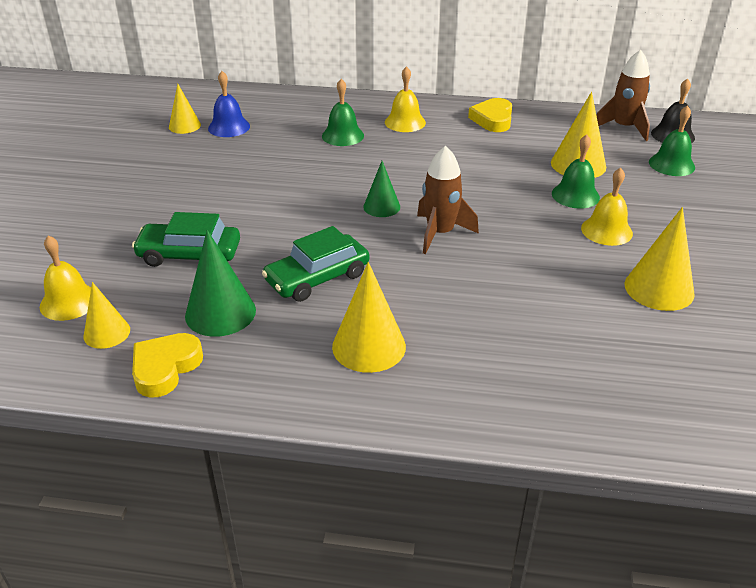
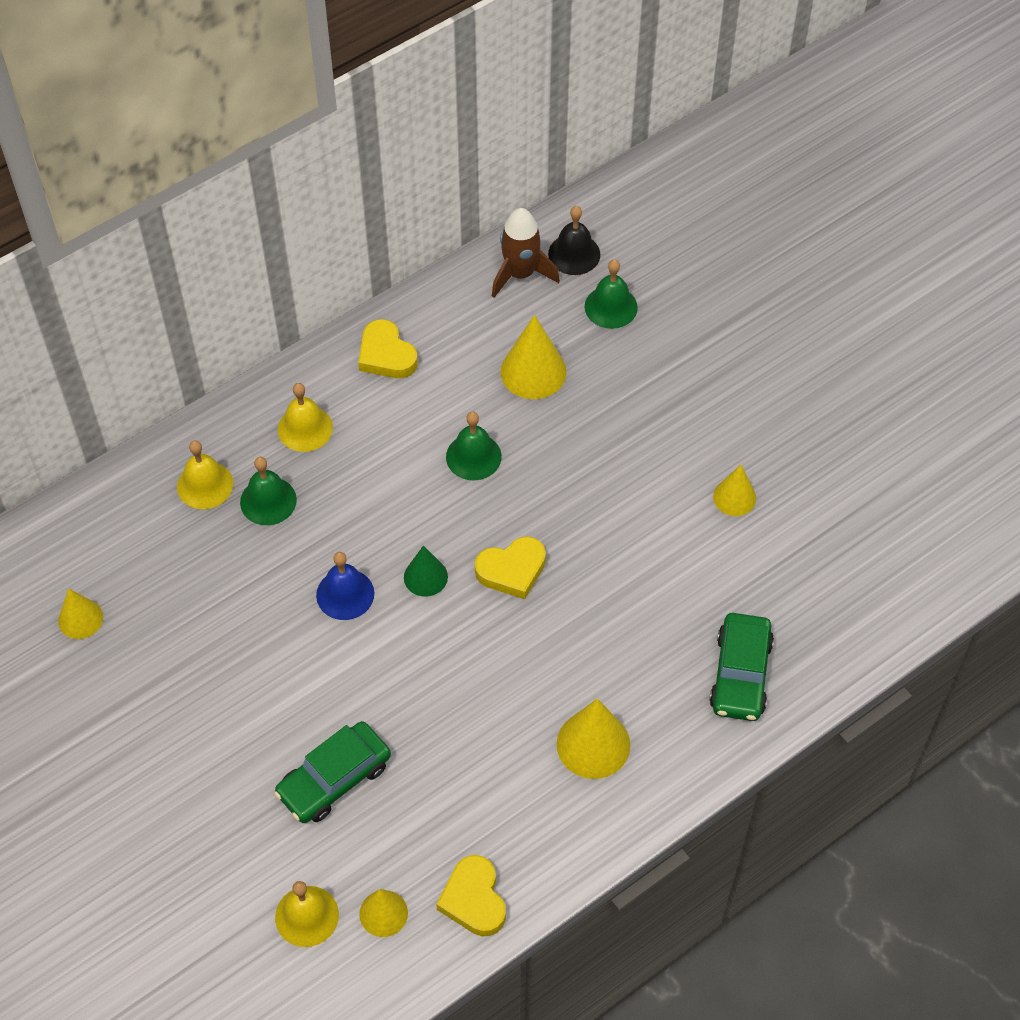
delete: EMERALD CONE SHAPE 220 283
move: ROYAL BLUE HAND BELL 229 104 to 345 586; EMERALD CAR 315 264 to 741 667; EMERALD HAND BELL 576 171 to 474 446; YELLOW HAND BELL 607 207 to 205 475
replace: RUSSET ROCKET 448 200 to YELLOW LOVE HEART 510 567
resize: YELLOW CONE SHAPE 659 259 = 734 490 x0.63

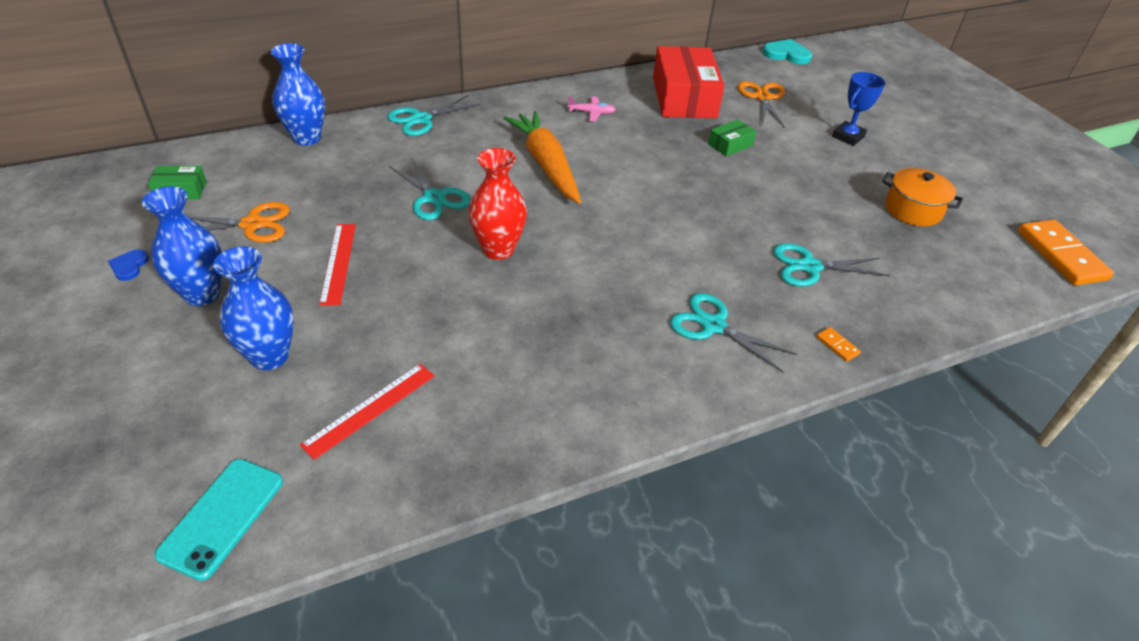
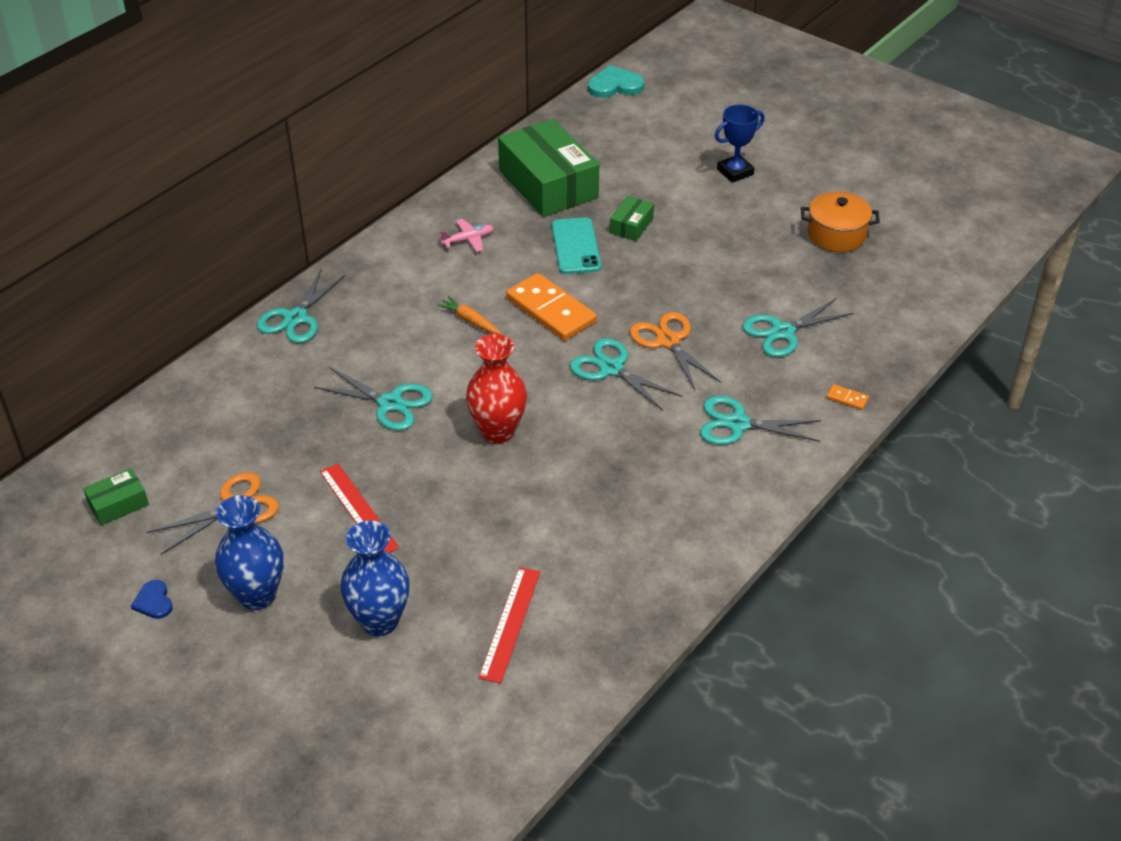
delete: ROYAL BLUE TALL VASE 298 94
insert: TURQUOISE SCISSORS 626 374
move: TURQUOISE PHONE 218 520 to 576 245; BRIGHT ORANGE SCISSORS 761 104 to 675 351; BRIGHT ORANGE DOMINO PIECE 1066 252 to 551 307
recolor: SCARLET PARCEL 689 82 to EMERALD PARCEL 548 168
rotate: ROYAL BLUE TROPHY 858 109 = 740 144 45 degrees clockwise
resize: BRIGHT ORANGE ROOT VEGETABLE 542 157 = 469 315 x0.43

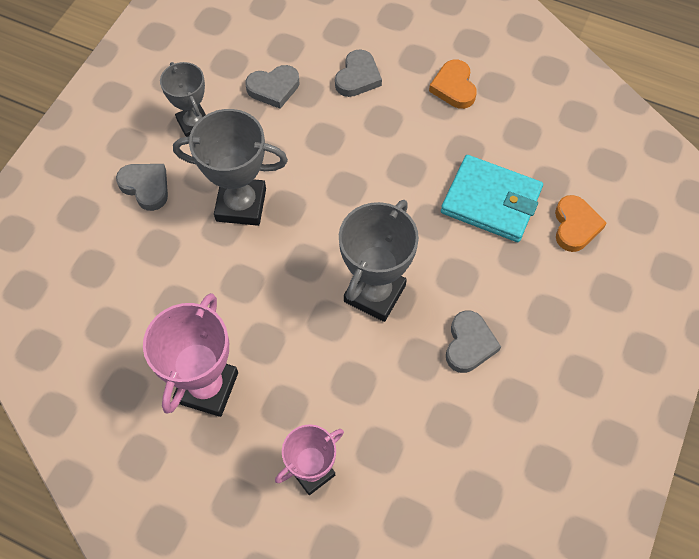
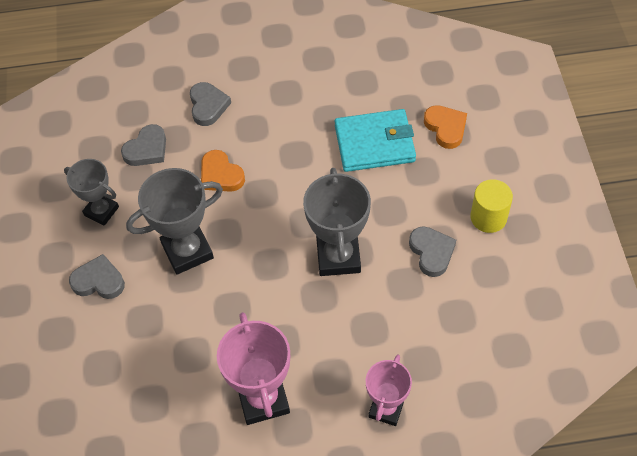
insert: YELLOW CYLINDER 491 206
move: BRIGHT ORANGE LOVE HEART 453 84 to 223 171

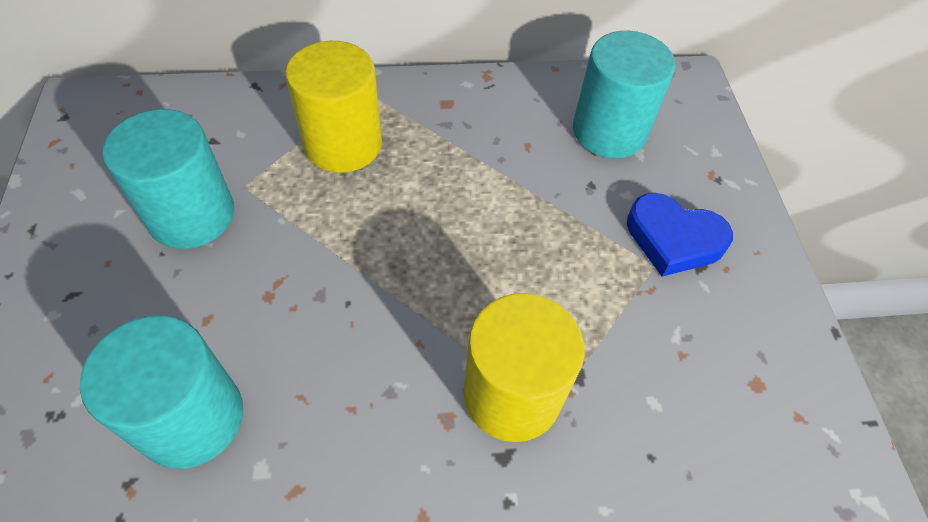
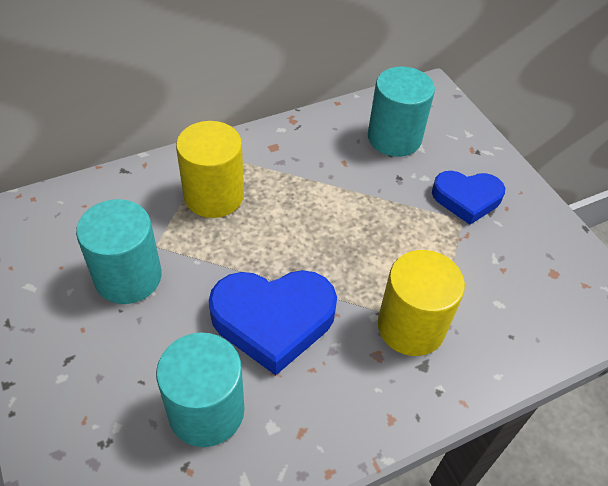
insert: ROYAL BLUE LOVE HEART 273 322

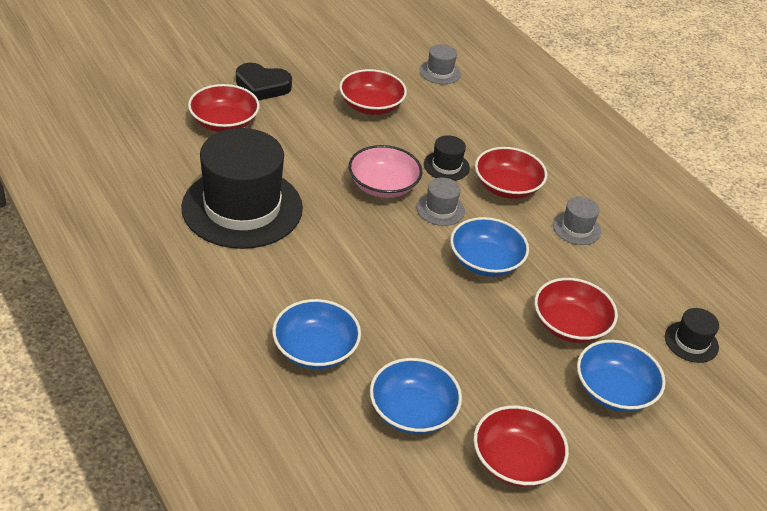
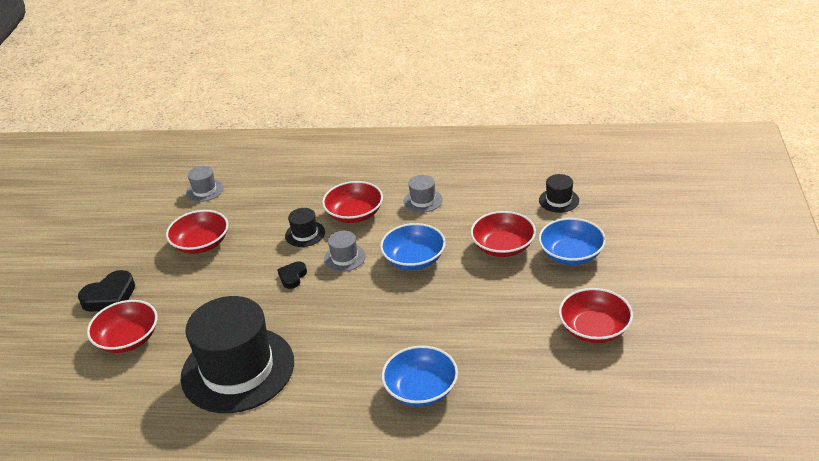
delete: ROYAL BLUE DEEP DISH 416 396
replace: ROSE-PINK DEEP DISH 385 171 to EBONY LOVE HEART 292 275

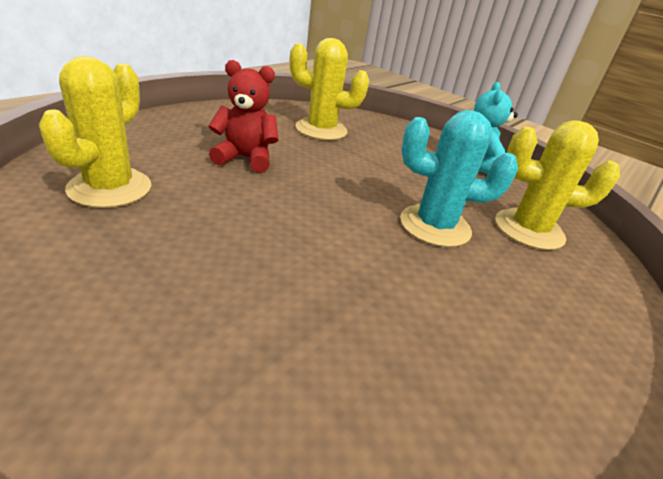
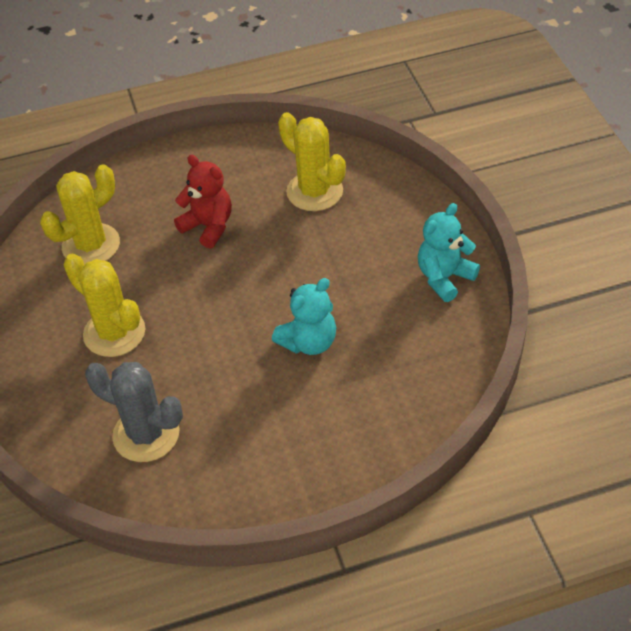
insert: GREY SAGUARO CACTUS 134 412
move: YELLOW SAGUARO CACTUS 558 185 to 104 305
replace: TURQUOISE SAGUARO CACTUS 459 178 to TURQUOISE TEDDY 304 316

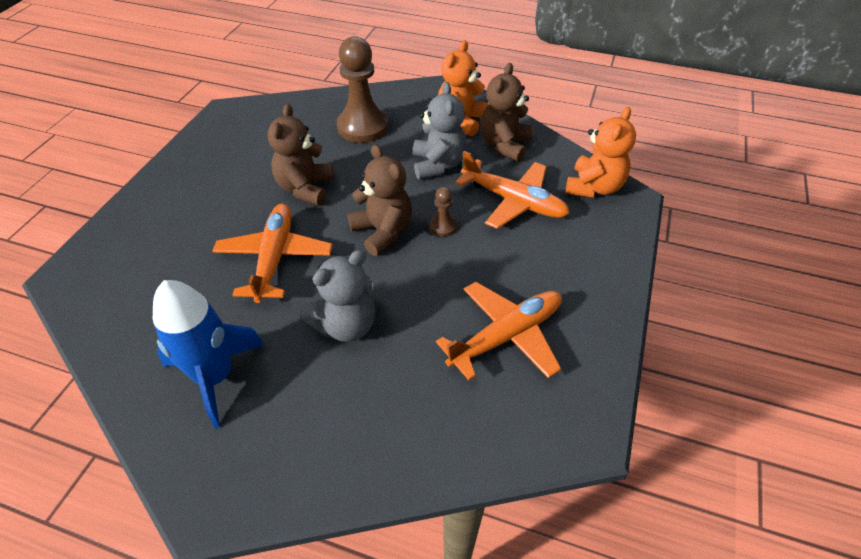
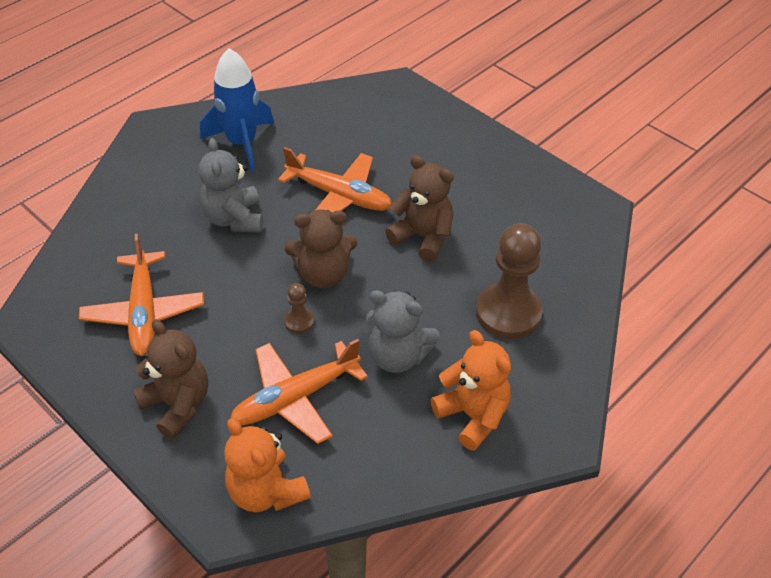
move: RUSSET TEDDY 506 112 to 170 379

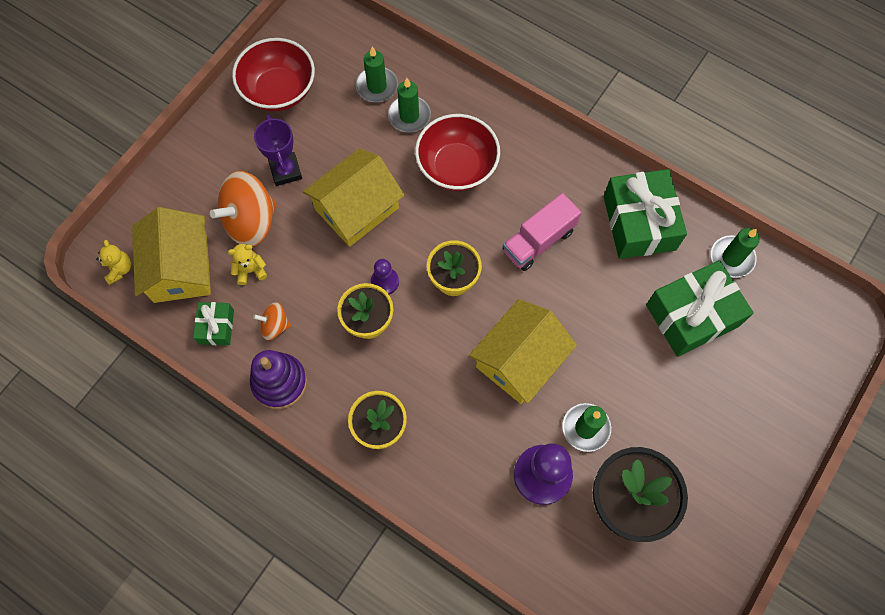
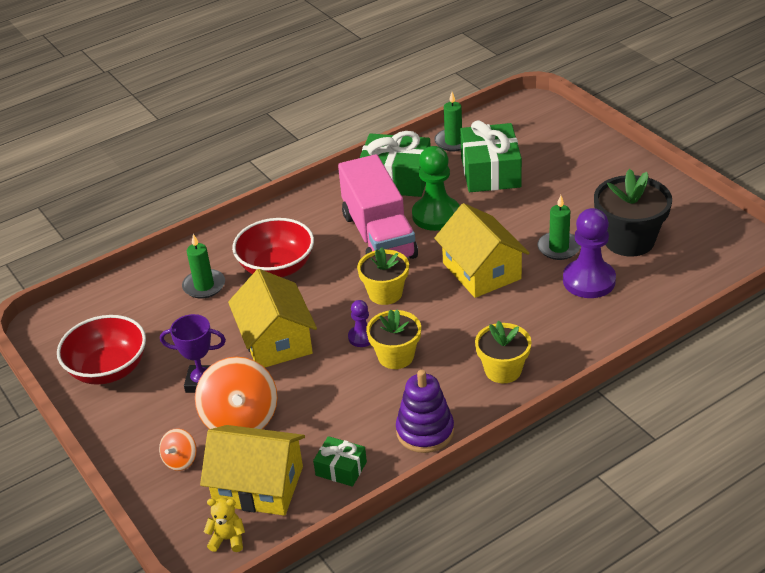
delete: YELLOW TEDDY 247 264; EMERALD PILLAR CANDLE 377 74
insert: EMERALD GAME PAWN 436 188
move: BRIGHT ORANGE TOY TOP 272 321 to 178 449
resize: ROSE-PINK TOY TRUCK 542 232 = 378 206 x1.62

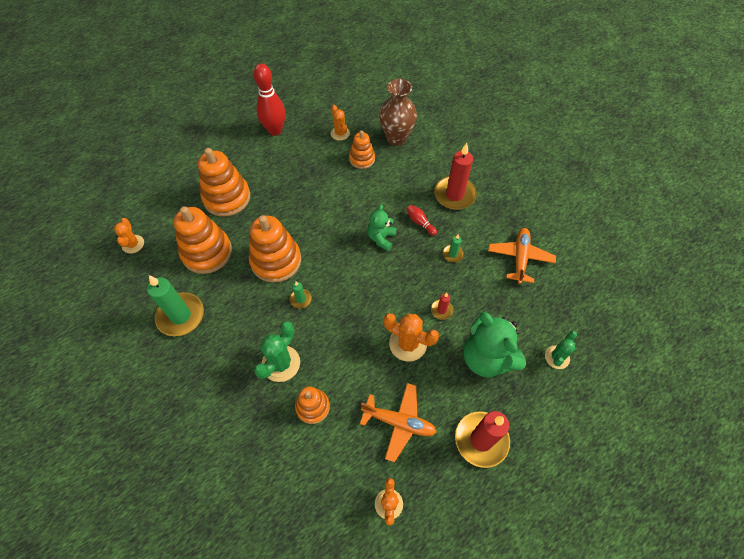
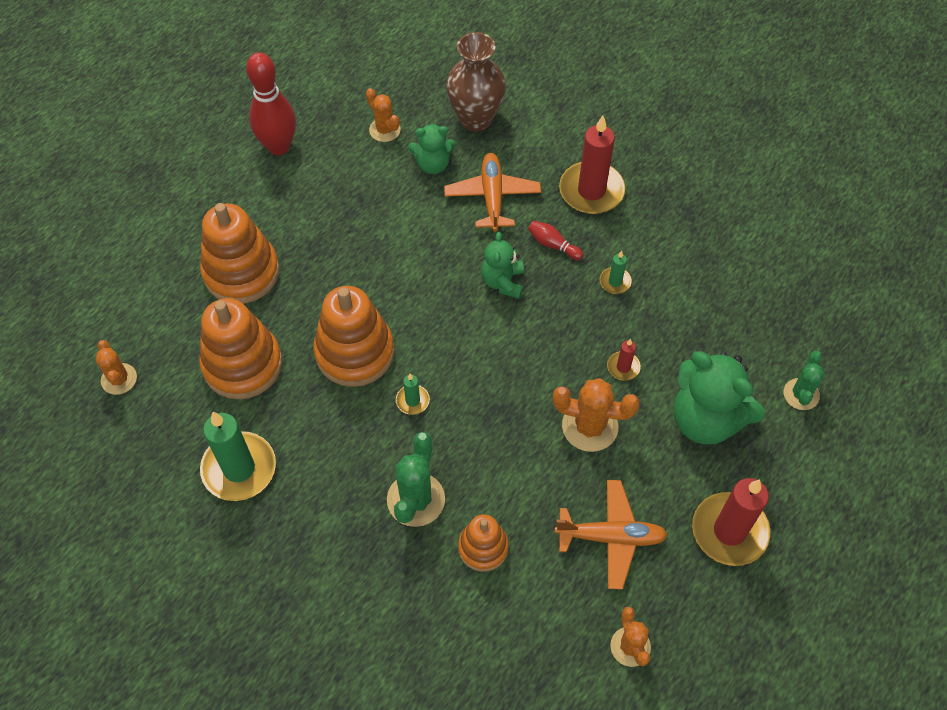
move: BRIGHT ORANGE AEROPLANE 522 256 to 492 192
replace: BRIGHT ORANGE RING STACKER 362 149 to EMERALD TEDDY 432 149

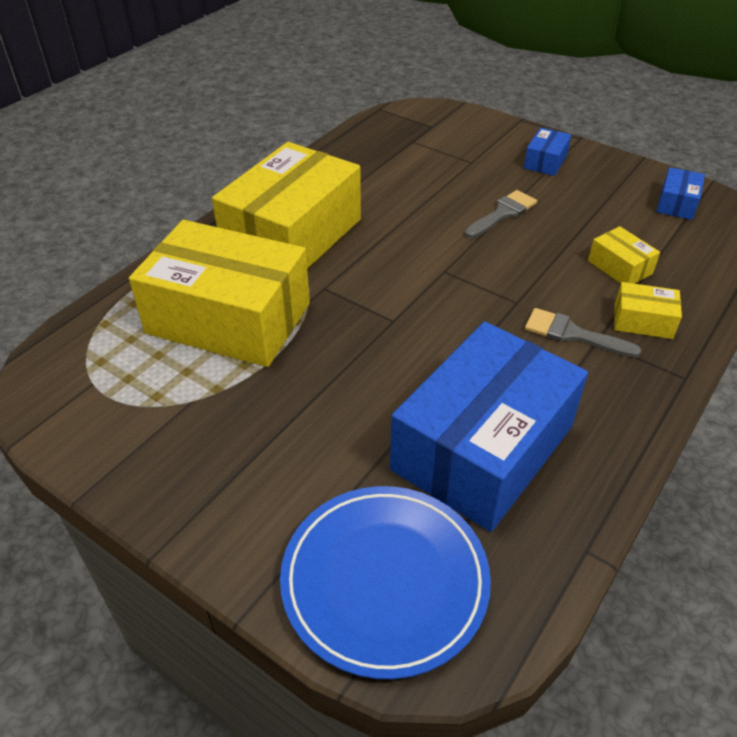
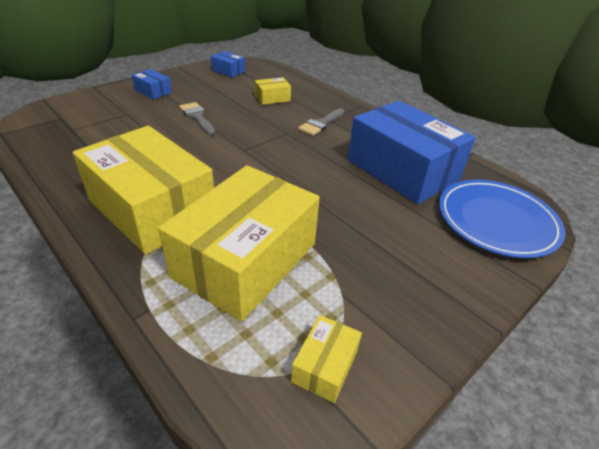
move: YELLOW PARCEL 648 310 to 326 359

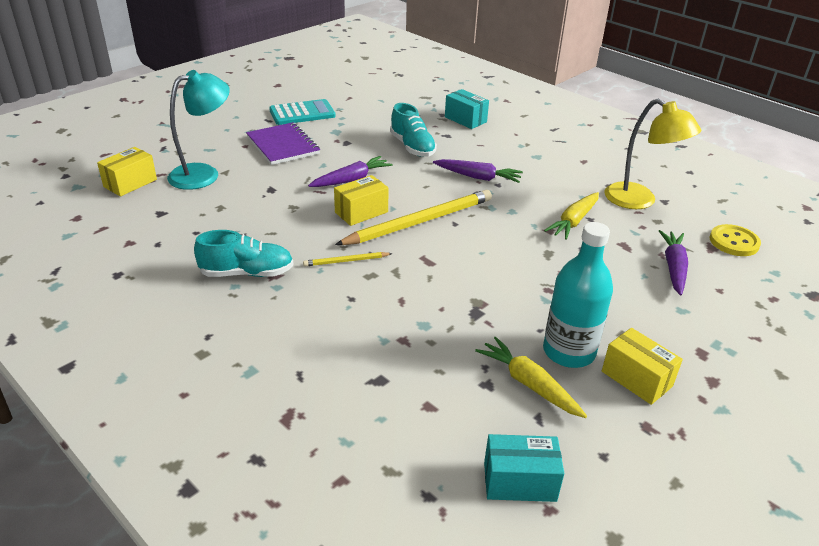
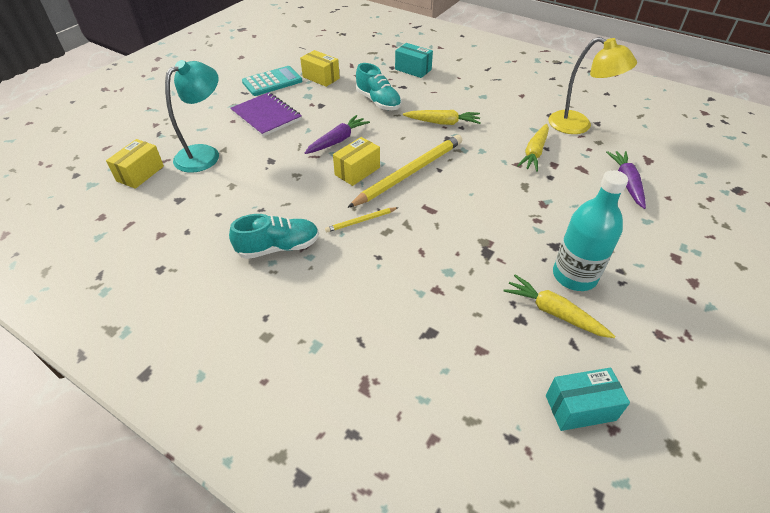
delete: YELLOW SEWING BUTTON 735 240
move: YELLOW PARCEL 642 366 to 320 68
recolor: VIOLET ROOT VEGETABLE 478 171 to YELLOW ROOT VEGETABLE 442 117

